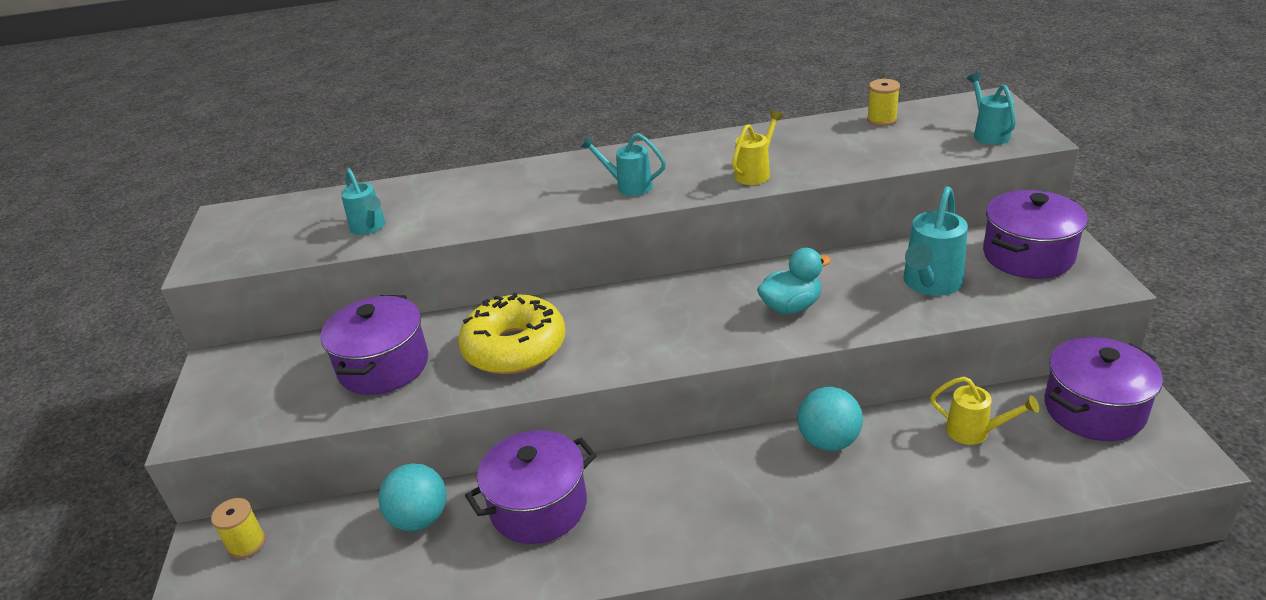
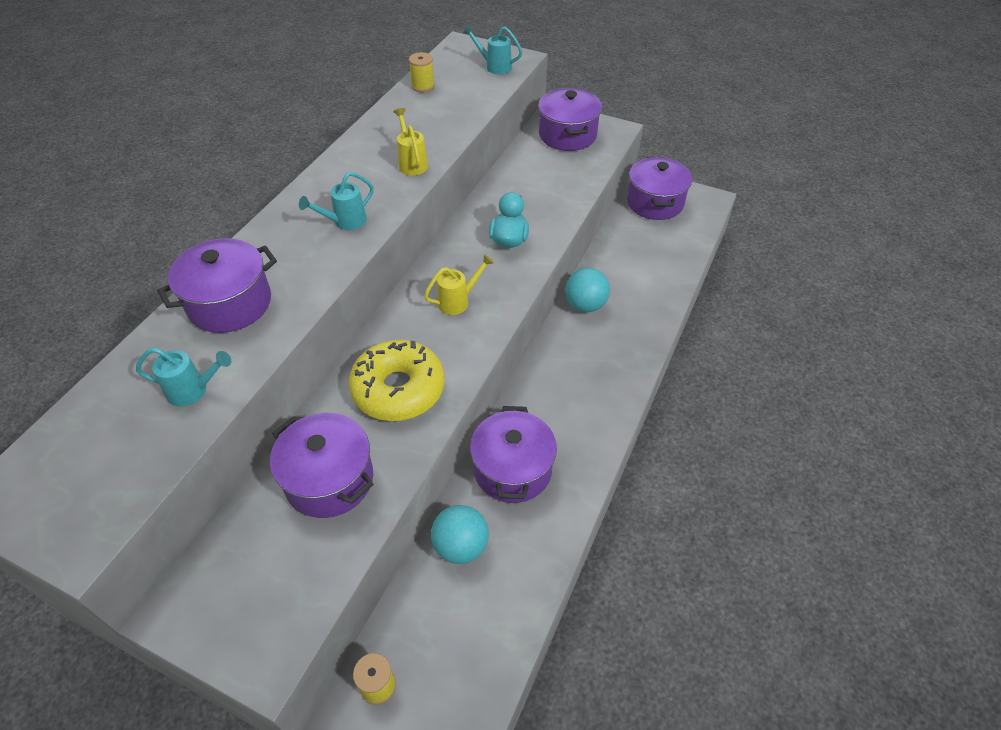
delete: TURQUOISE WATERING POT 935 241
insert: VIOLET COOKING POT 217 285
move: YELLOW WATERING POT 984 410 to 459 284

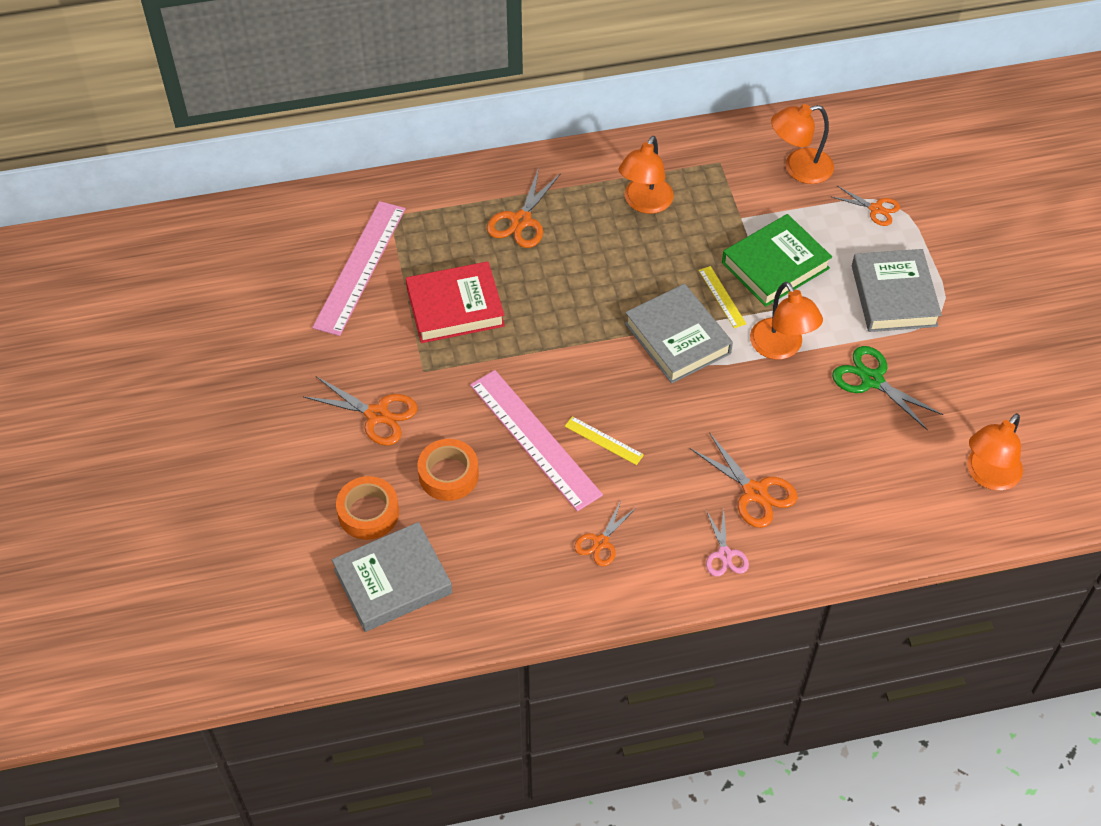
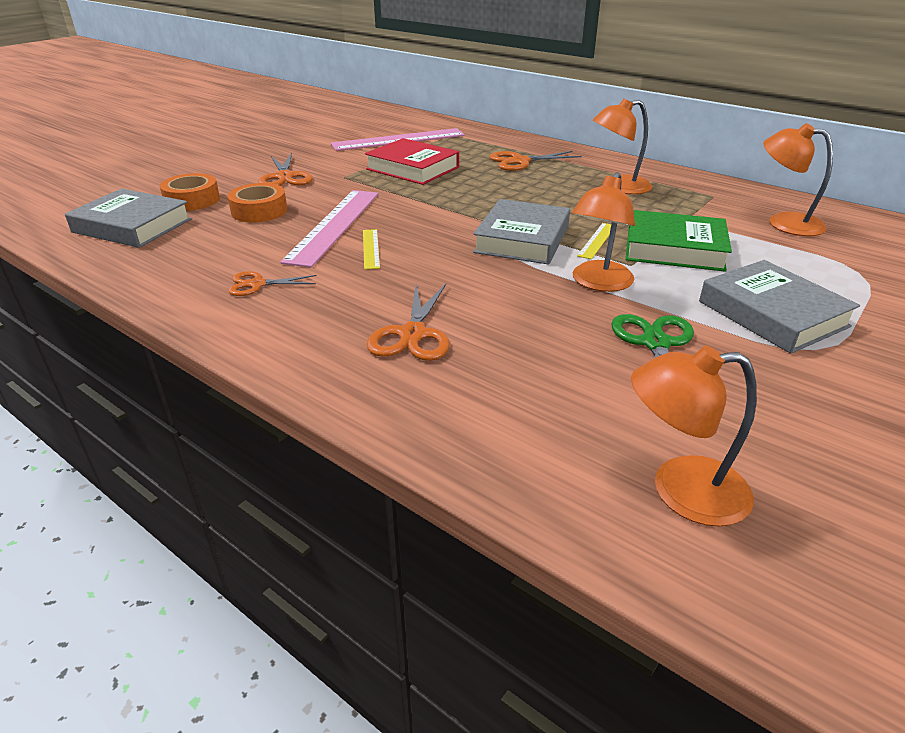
delete: ROSE-PINK SCISSORS 727 543; BRIGHT ORANGE SCISSORS 866 206
rotate: GREY BOOK 897 290 = 779 307 75 degrees counterclockwise

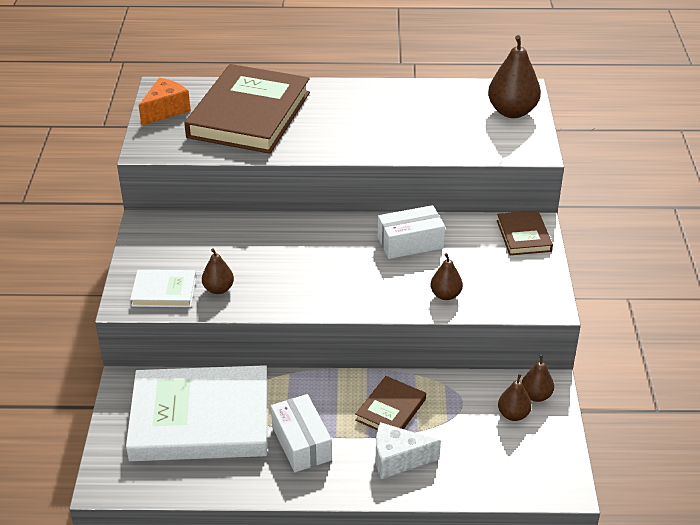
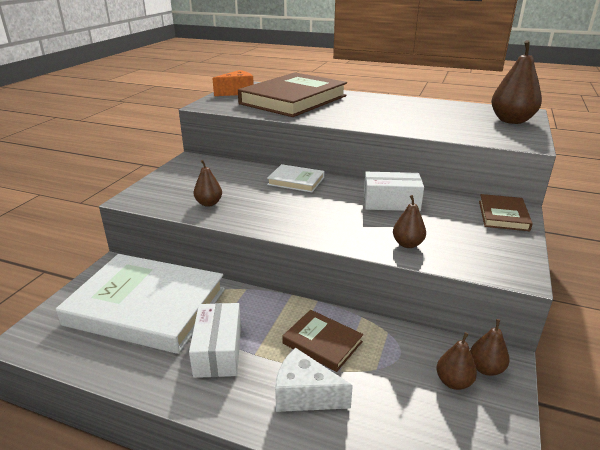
move: WHITE BOOK 163 288 to 295 178
rotate: RUSSET BOOK 390 403 = 322 341 75 degrees clockwise

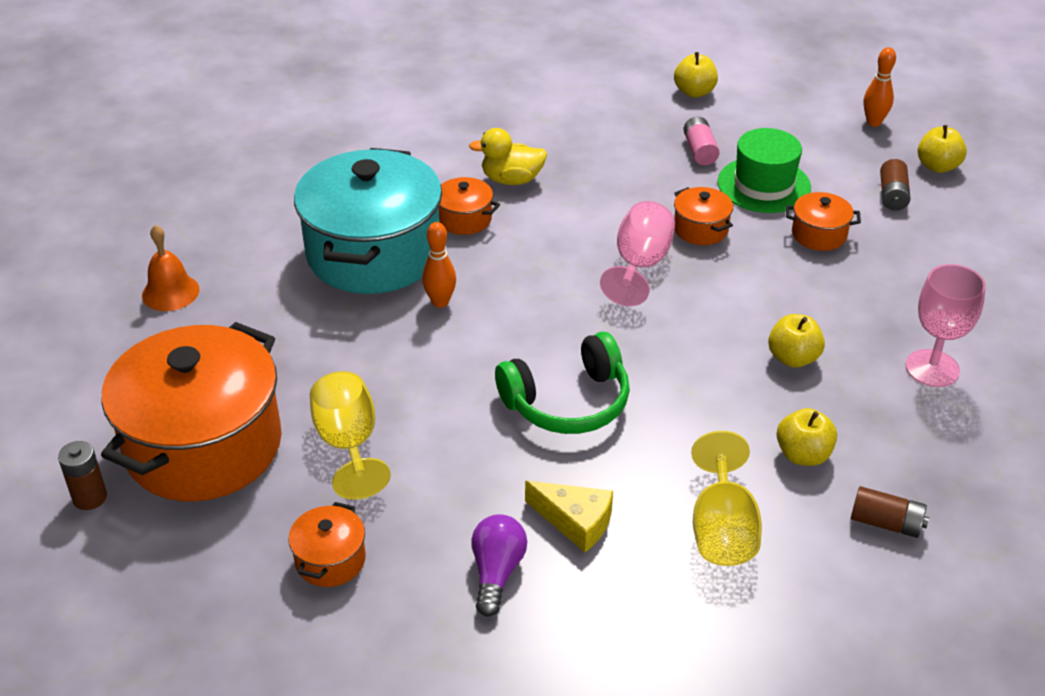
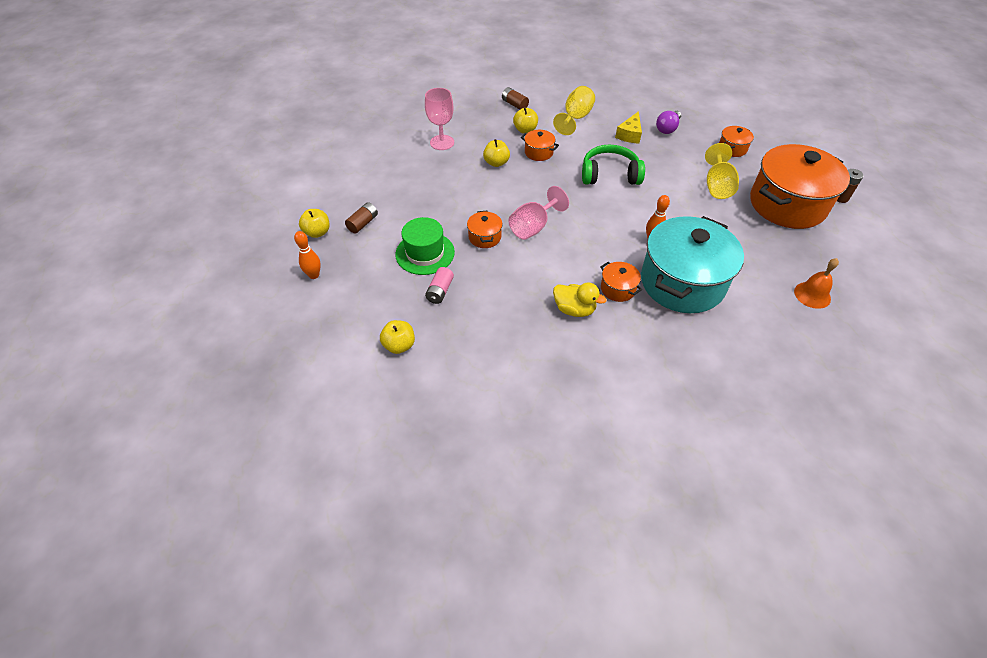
move: BRIGHT ORANGE COOKING POT 823 221 to 540 145
rotate: YELLOW CHEESE WEDGE 569 516 = 628 127 120 degrees counterclockwise

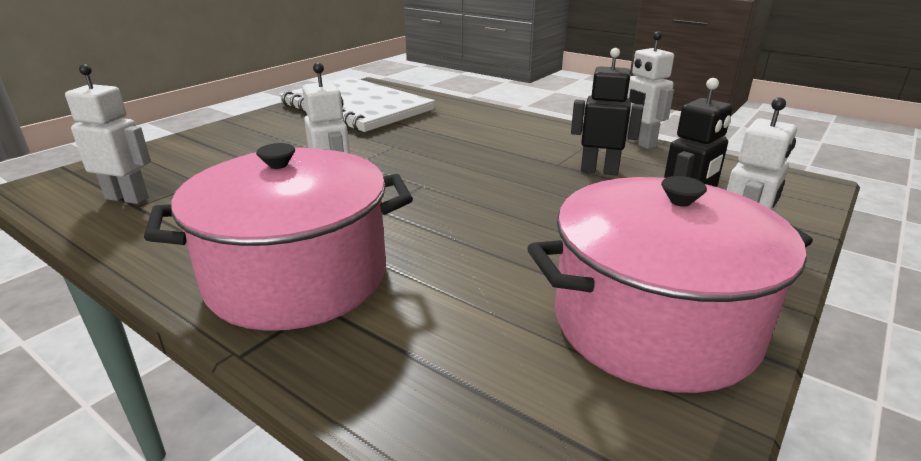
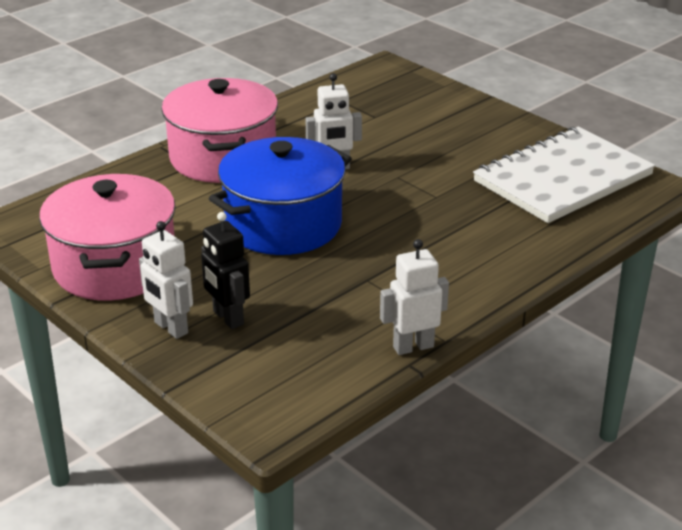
delete: WHITE ROBOT 108 134; EBONY ROBOT 607 112
insert: ROYAL BLUE COOKING POT 280 196

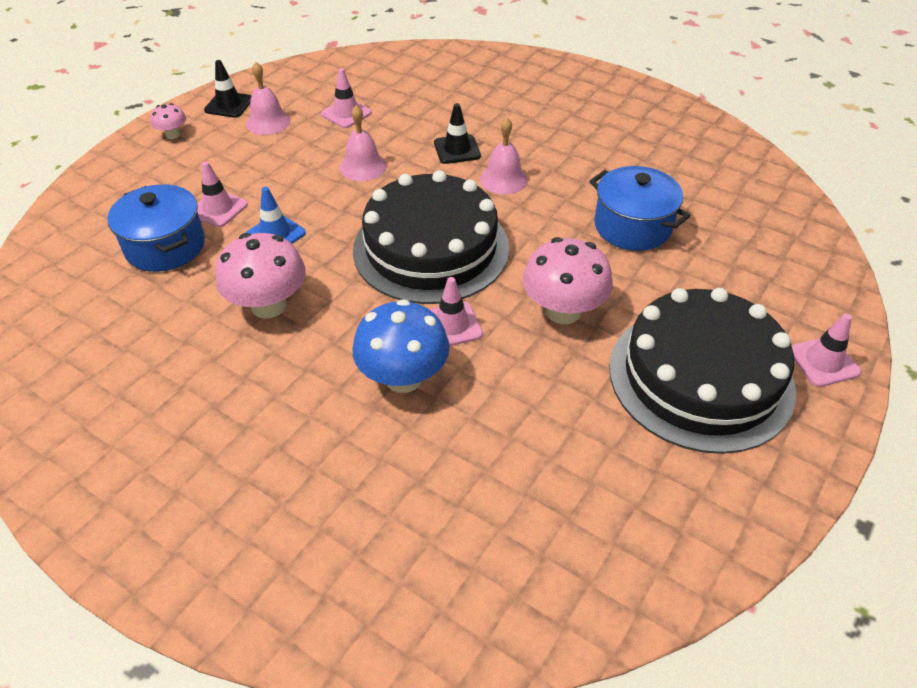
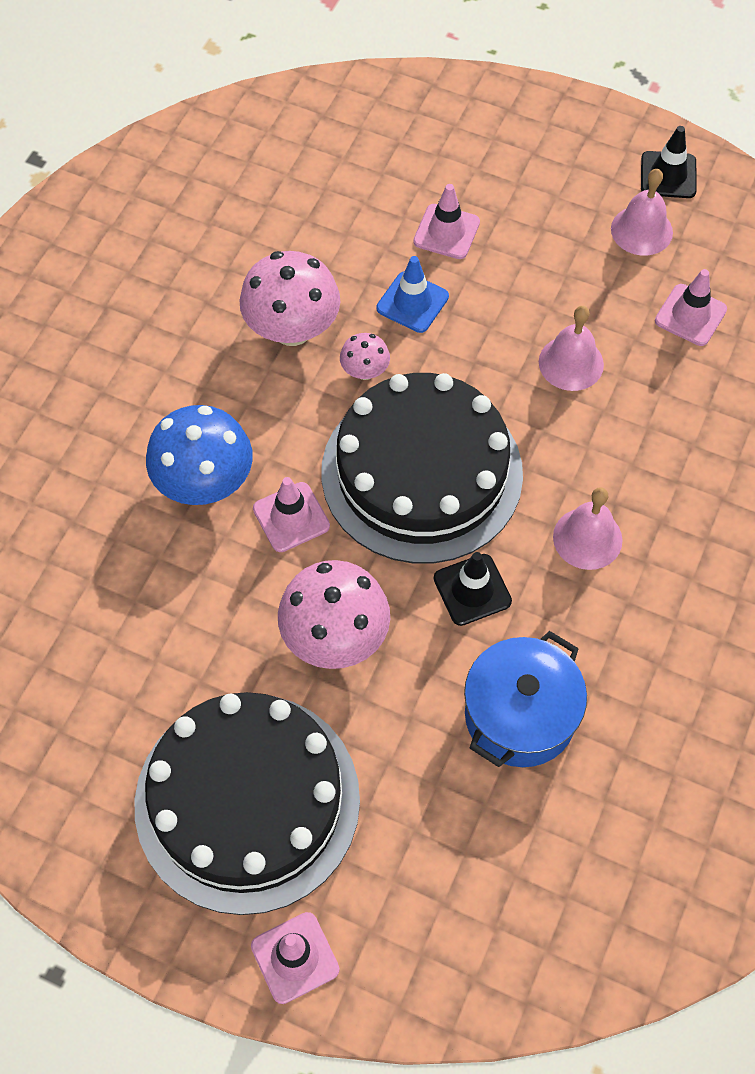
delete: ROYAL BLUE COOKING POT 156 228
move: ROSE-PINK TOADSTOOL 168 121 to 365 356; EBONY SAFETY CONE 457 133 to 473 589

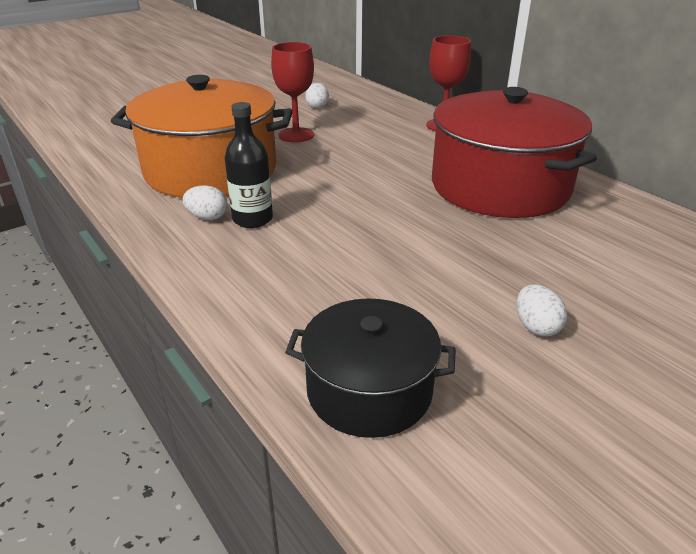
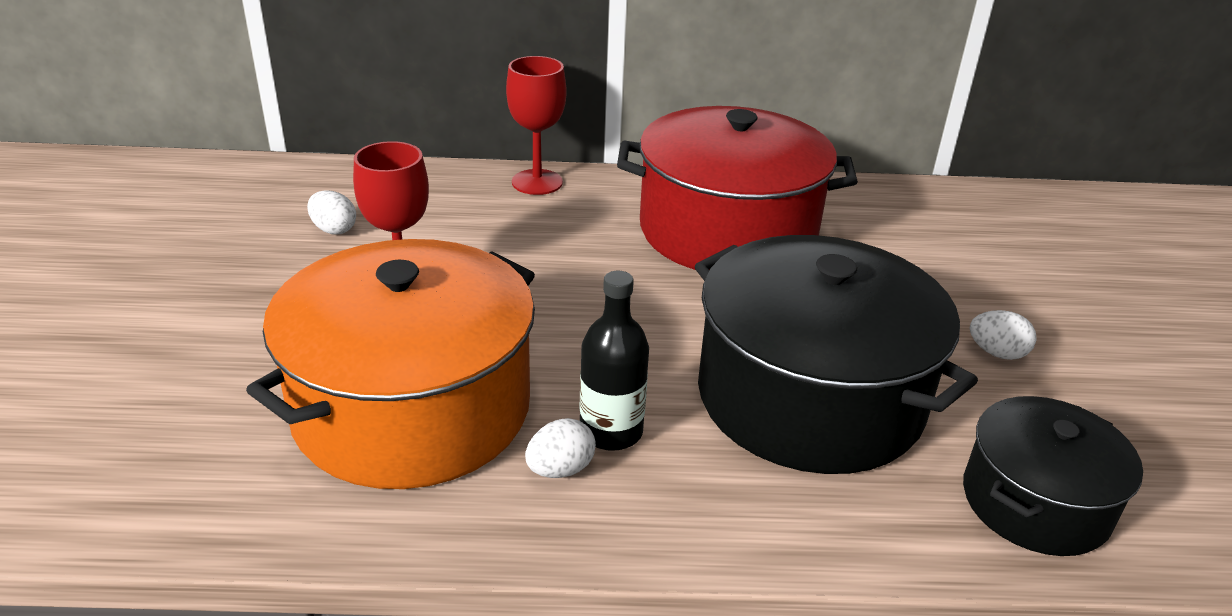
insert: EBONY COOKING POT 836 354

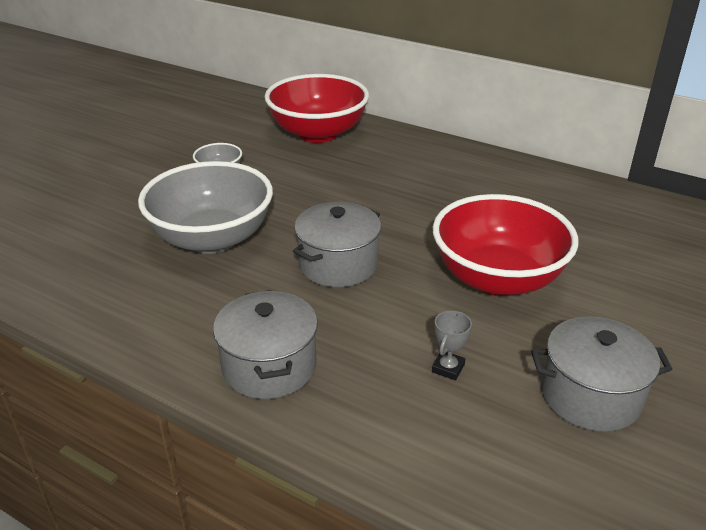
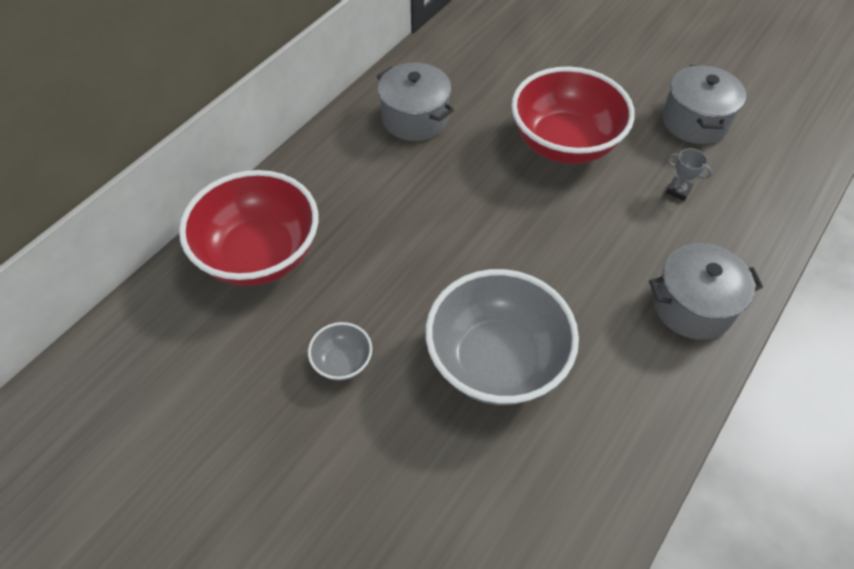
move: GREY COOKING POT 337 244 to 415 102

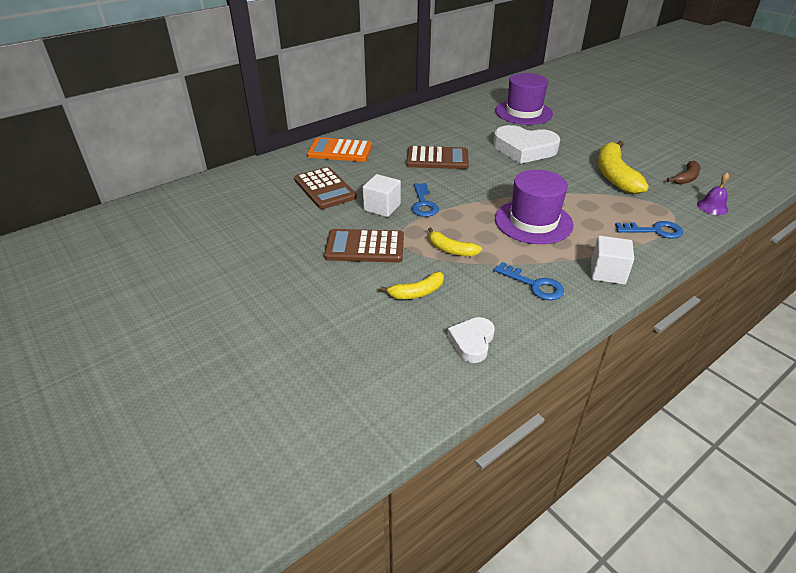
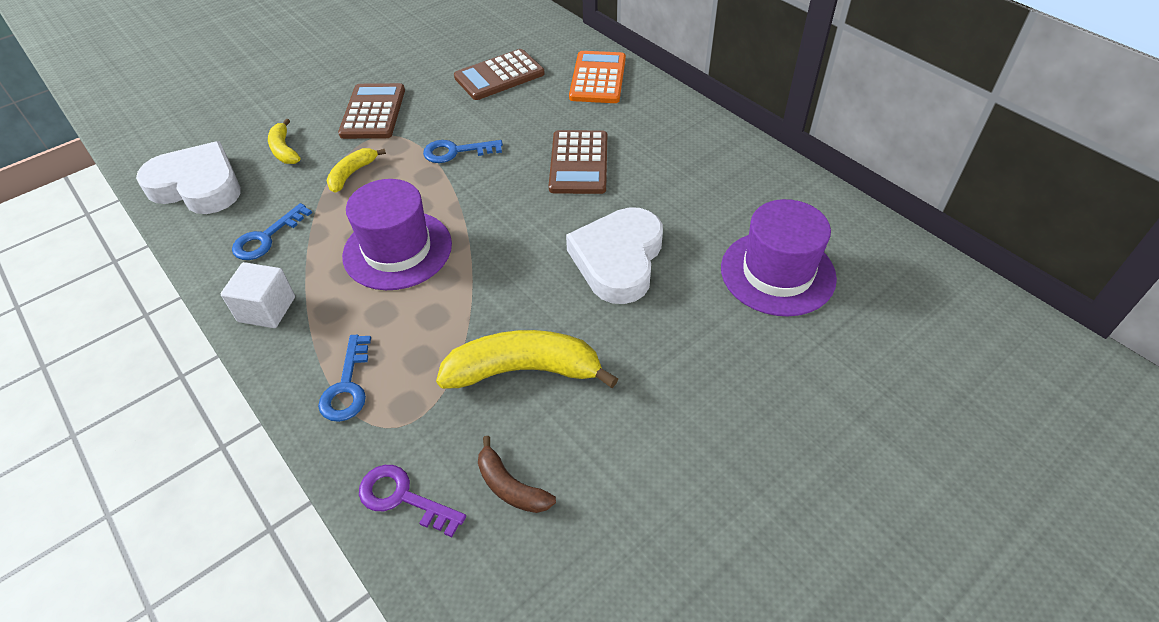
delete: WHITE BLOCK 382 195
replace: VIOLET HAND BELL 713 193 to VIOLET LATCHKEY 412 501
resize: WHITE LOVE HEART 471 340 = 188 177 x1.86

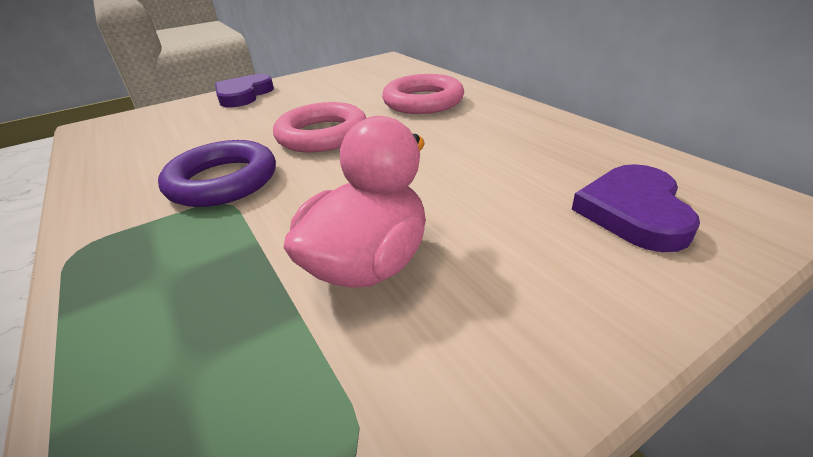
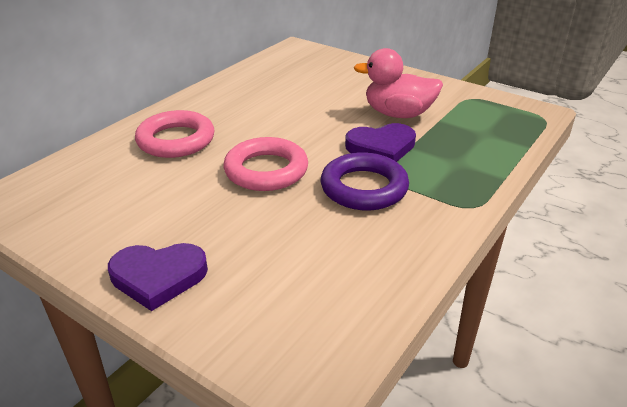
move: VIOLET LOVE HEART 636 208 to 380 142

